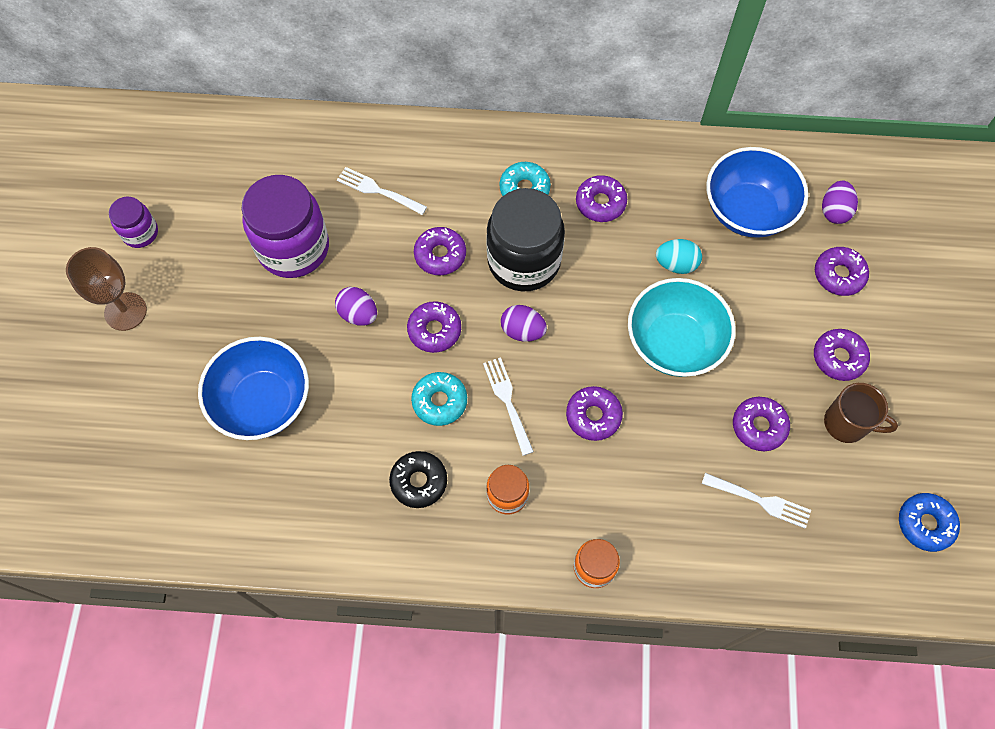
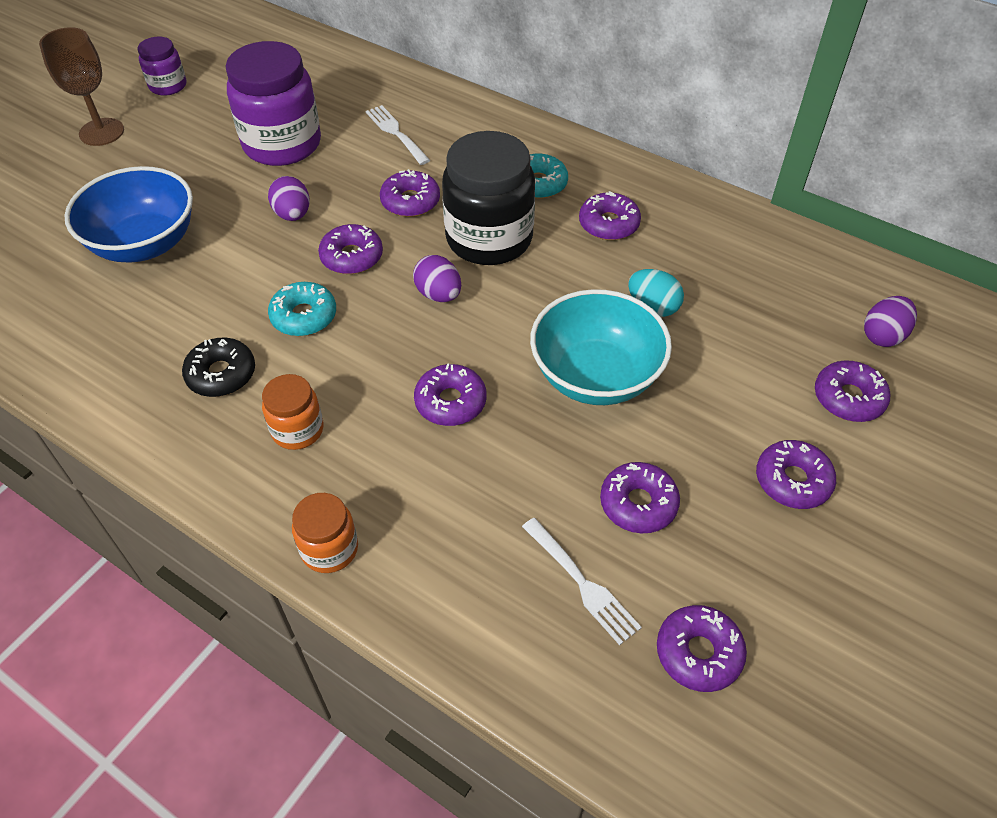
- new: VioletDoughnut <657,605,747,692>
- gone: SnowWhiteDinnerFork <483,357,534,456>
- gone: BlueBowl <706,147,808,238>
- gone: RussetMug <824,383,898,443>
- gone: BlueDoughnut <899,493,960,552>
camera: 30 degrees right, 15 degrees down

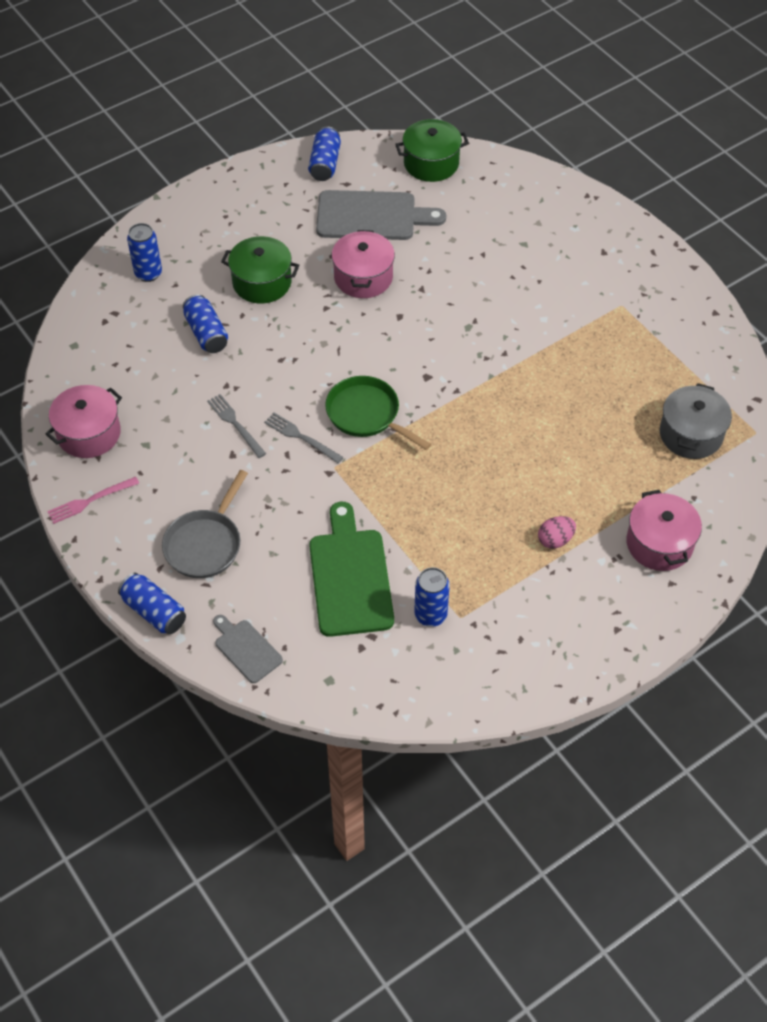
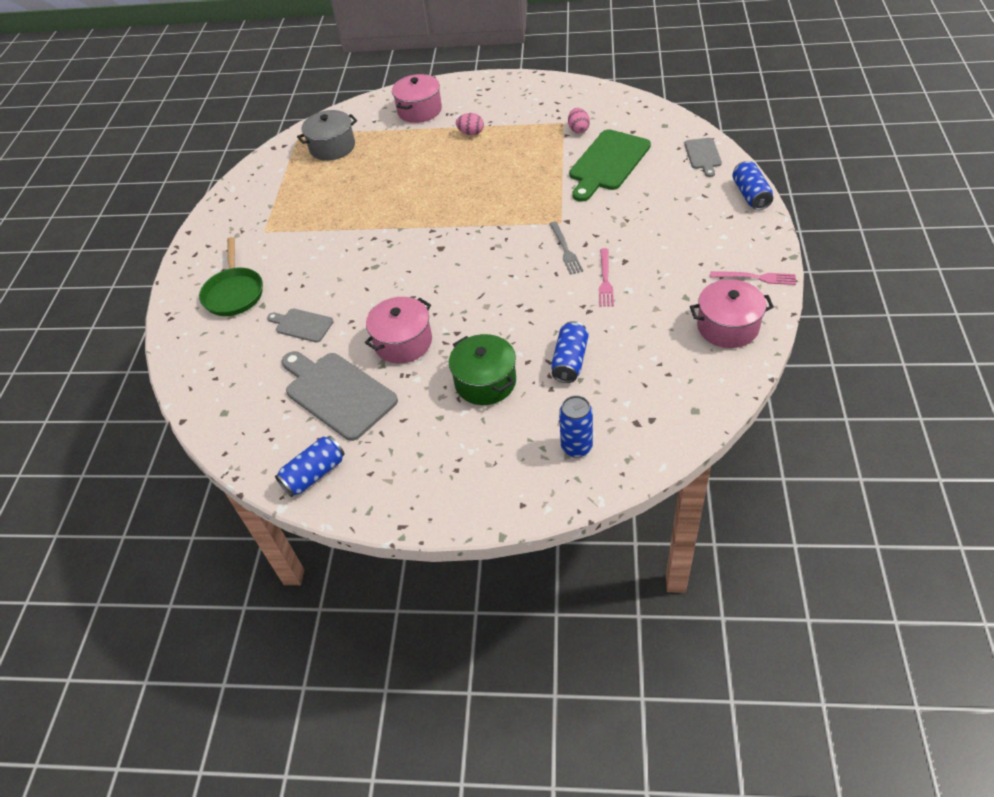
- shifted: LeafGreenSkillet <325,376,431,450> to <199,237,263,316>
- new: AshGreyBreadBoard <267,309,334,342>
- swapped: BlueCan <414,567,450,627> to RosePinkToyEgg <568,108,590,133>
- repainted: AshGreyDinnerFork <207,394,266,458> to RosePinkDinnerFork <599,248,614,307>
- gone: AshGreySkillet <162,470,248,578>
- gone: LeafGreenStockpot <395,119,469,182>
camera: 135 degrees left, 5 degrees down

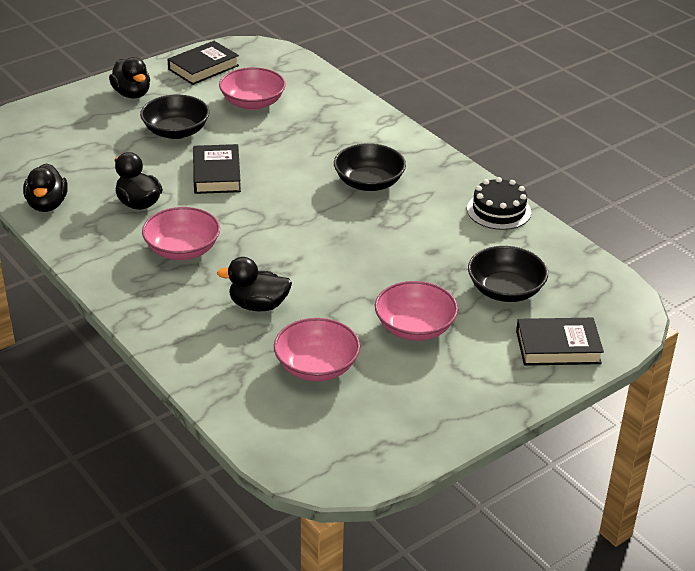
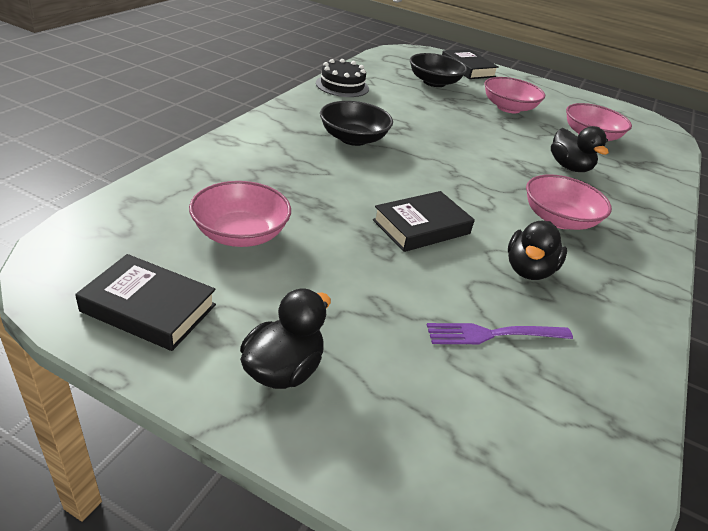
- new: VioletDinnerFork <427,323,573,344>
- gone: EbonyDuck <23,163,68,212>
- gone: EbonyBowl <140,95,210,139>
camera: 120 degrees left, 0 degrees up

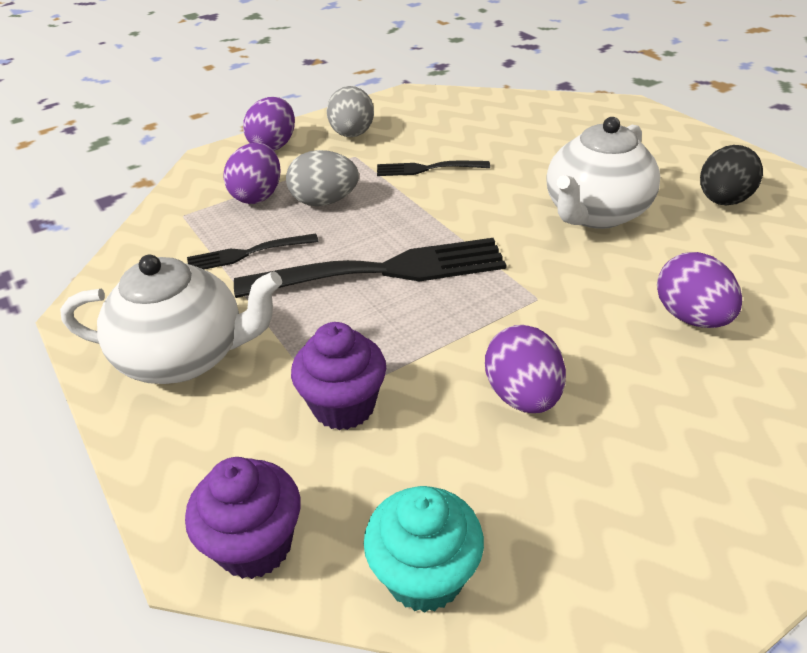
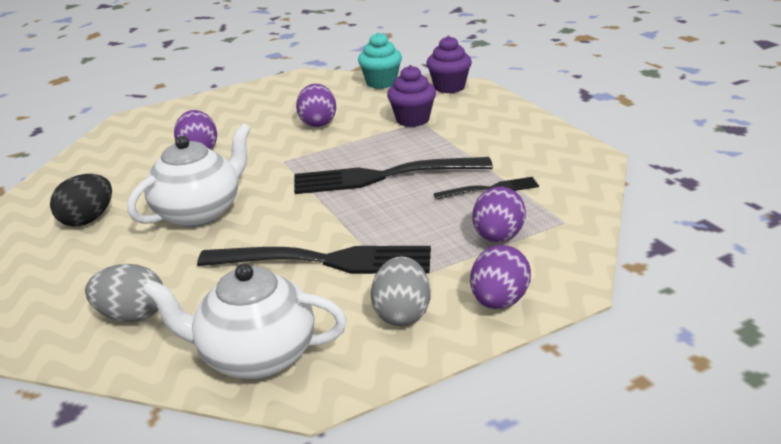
- shifted: AshGreyToyEgg <286,150,359,206> to <85,264,163,322>
- shifted: SnowWhiteChinaTeapot <60,254,282,384> to <142,263,347,379>
- scaled: EbonyDinnerFork <377,161,490,176> = <197,246,431,274> x1.96
camera: 175 degrees left, 10 degrees down

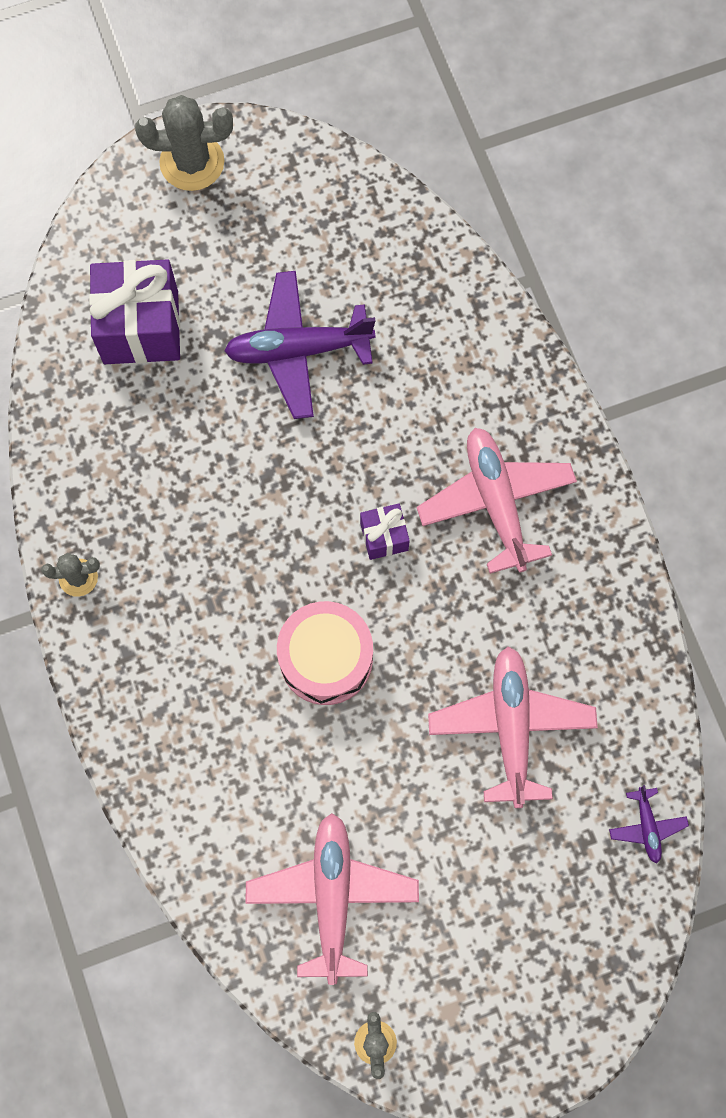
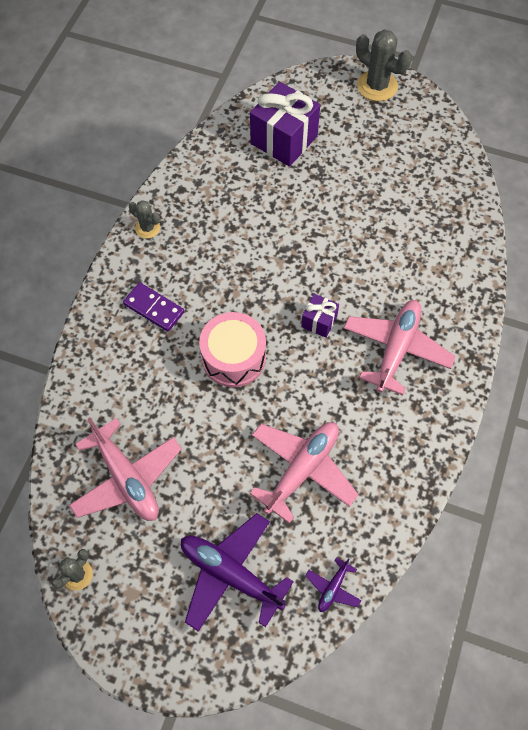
- rotated: RosePinkToyPlane <246,813,419,985> = <69,417,182,521> 105 degrees clockwise
- new: VioletDominoTile <123,282,184,332>
- shifted: VioletToyPlane <224,271,375,419> to <181,513,294,632>
camera: 40 degrees right, 10 degrees down

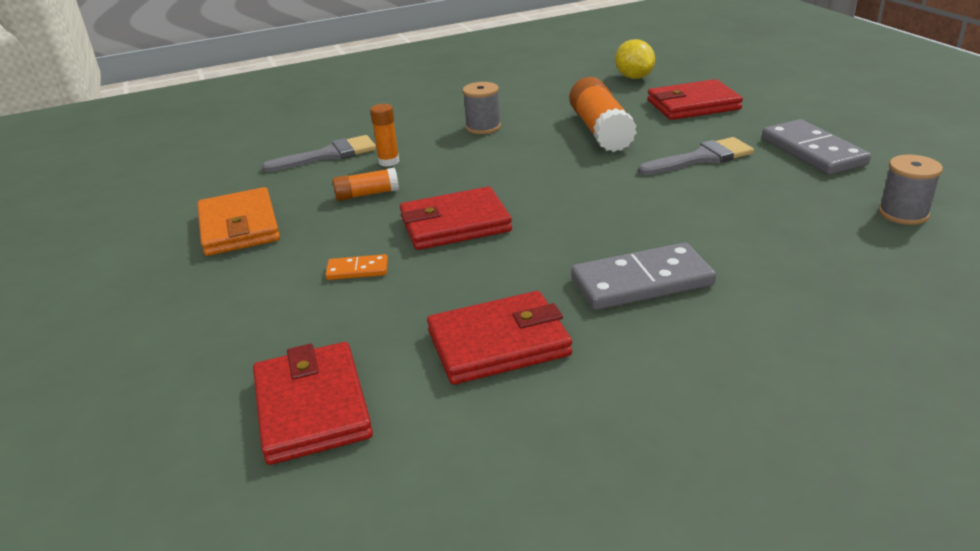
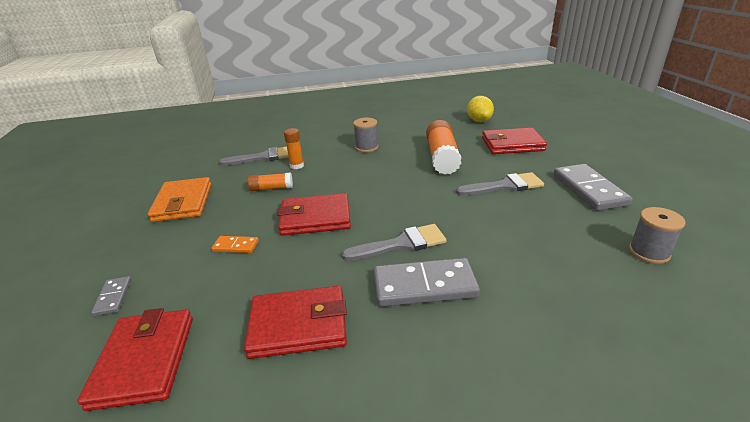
- new: AshGreyDominoTile <91,276,131,316>
- new: AshGreyBrush <342,224,447,261>
camera: 10 degrees right, 0 degrees up

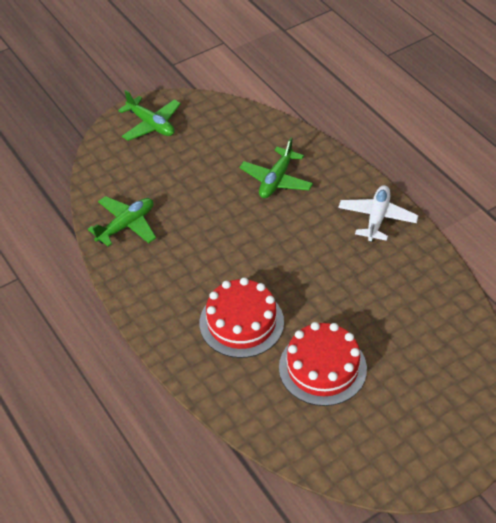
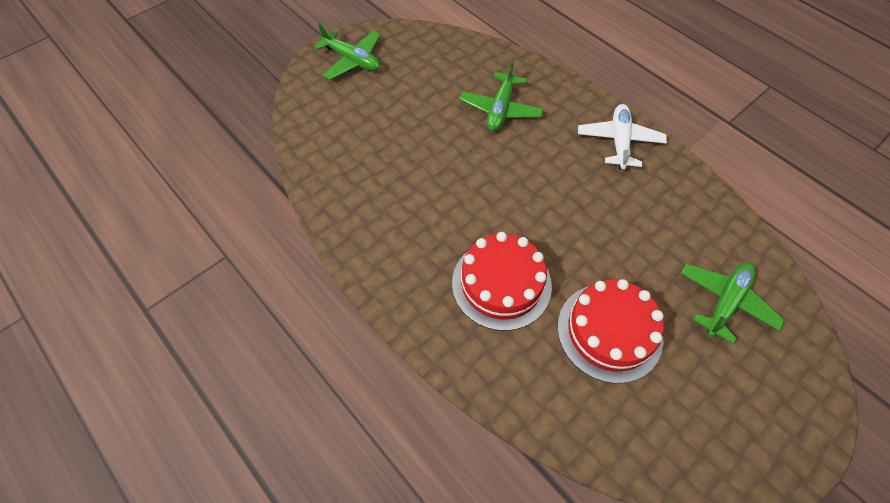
- shifted: LeafGreenToyPlane <88,196,156,247> to <681,262,785,344>
camera: 10 degrees left, 10 degrees up

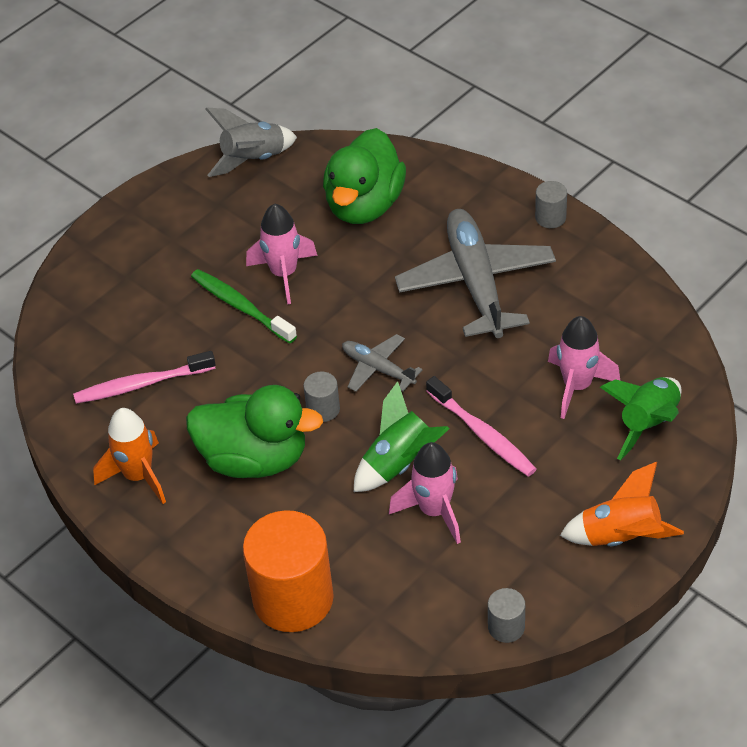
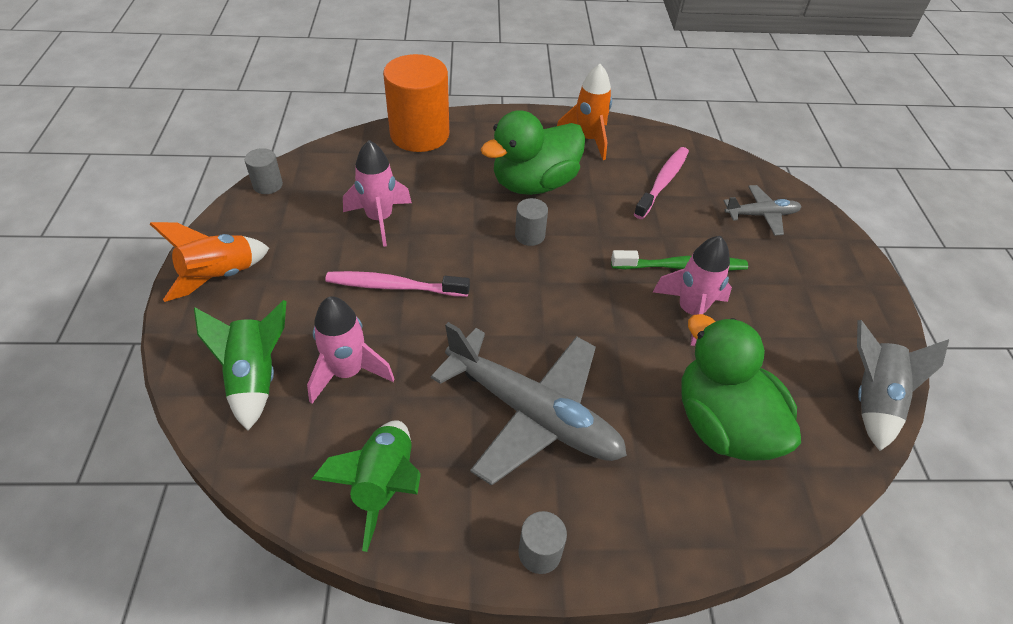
- shifted: LeafGreenRocket <354,381,450,492> to <312,420,421,552>
- shifted: AshGreyToyPlane <342,334,423,392> to <724,185,802,236>
camera: 130 degrees right, 0 degrees up

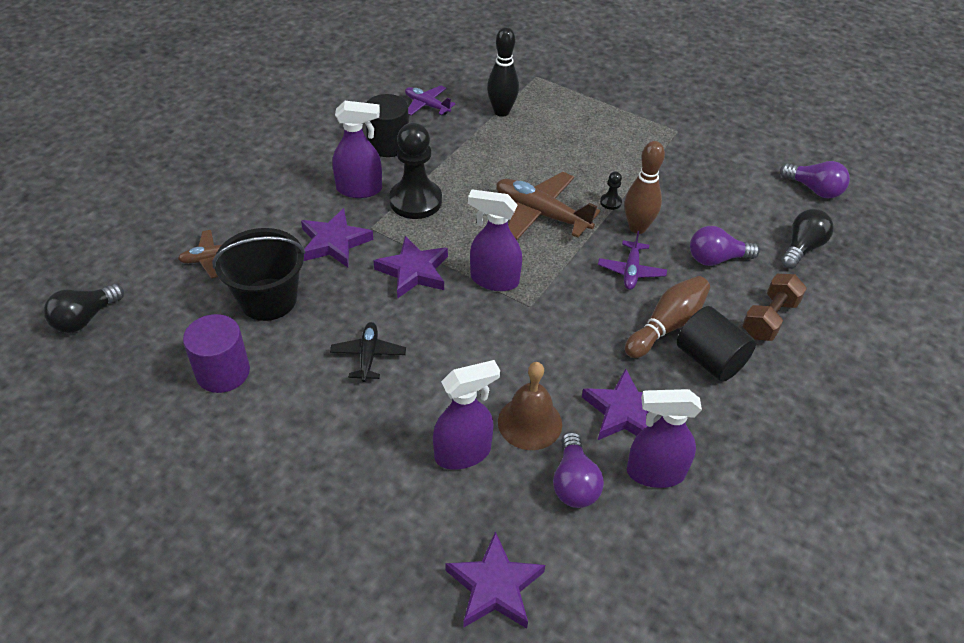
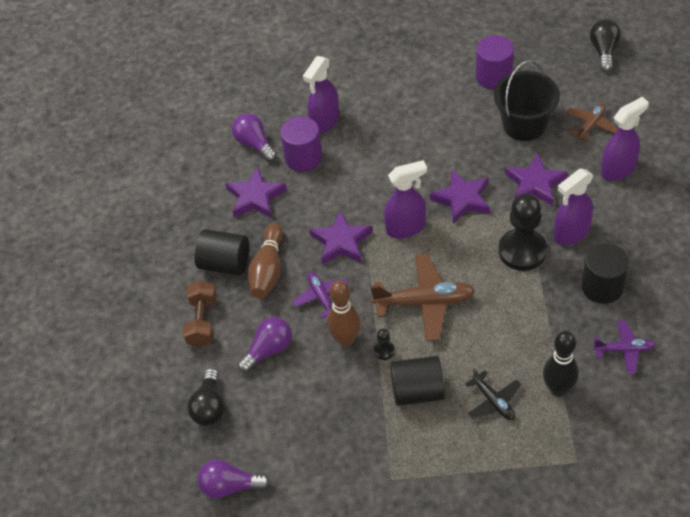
- swapped: RussetSchoolBell <498,362,562,450> to VioletCylinder <280,116,322,172>
- shifted: VioletStarShape <446,531,545,629> to <309,210,373,265>
- new: EbonyCylinder <390,356,445,406>
- shifted: EbonyToyPlane <330,322,406,382> to <465,368,522,420>
- shifted: VioletSprayCleaner <627,389,702,488> to <601,97,649,181>
camera: 150 degrees right, 5 degrees up

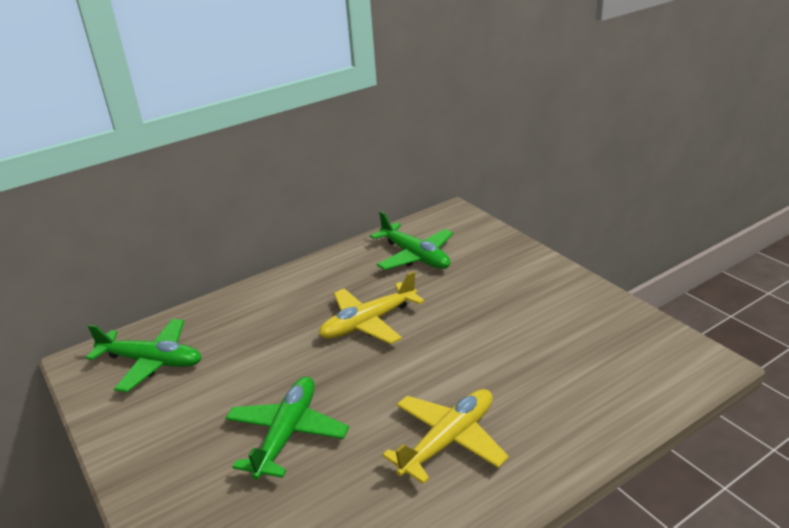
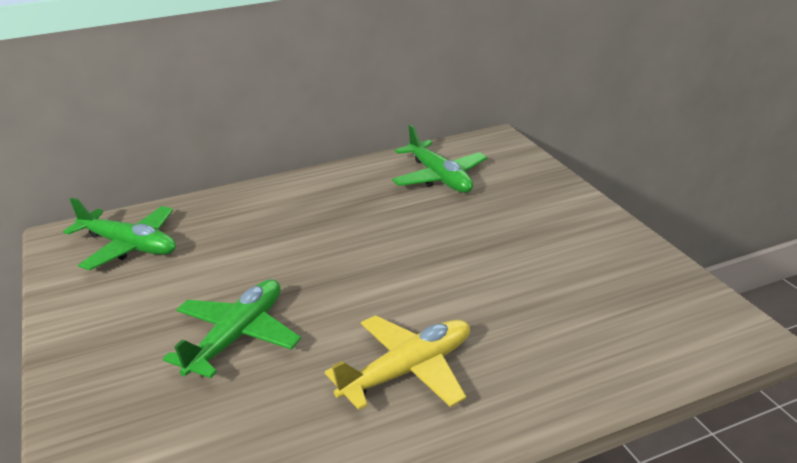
- gone: YellowToyPlane <319,271,424,344>
camera: 10 degrees right, 0 degrees up

